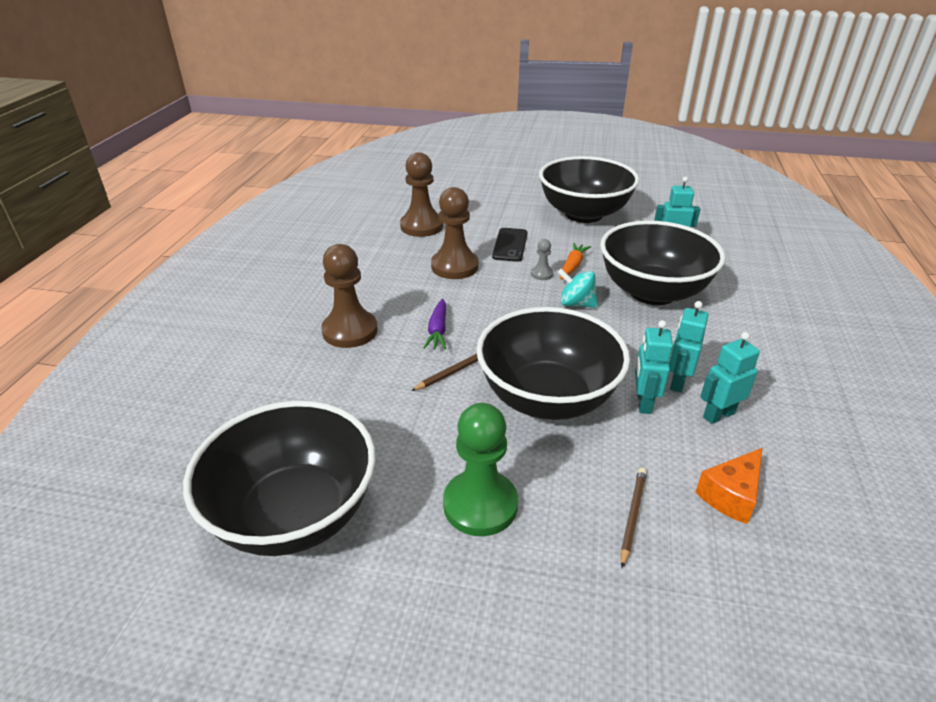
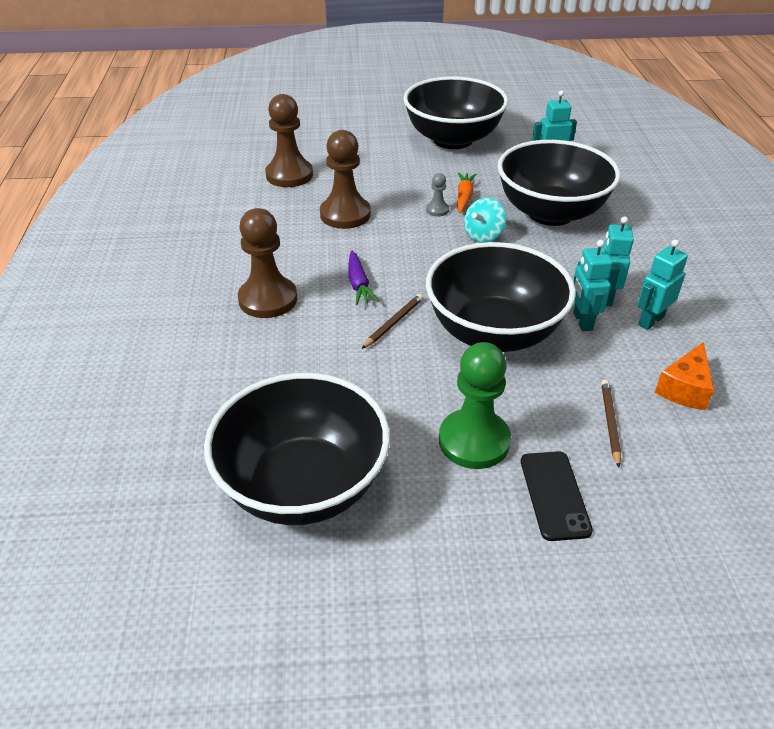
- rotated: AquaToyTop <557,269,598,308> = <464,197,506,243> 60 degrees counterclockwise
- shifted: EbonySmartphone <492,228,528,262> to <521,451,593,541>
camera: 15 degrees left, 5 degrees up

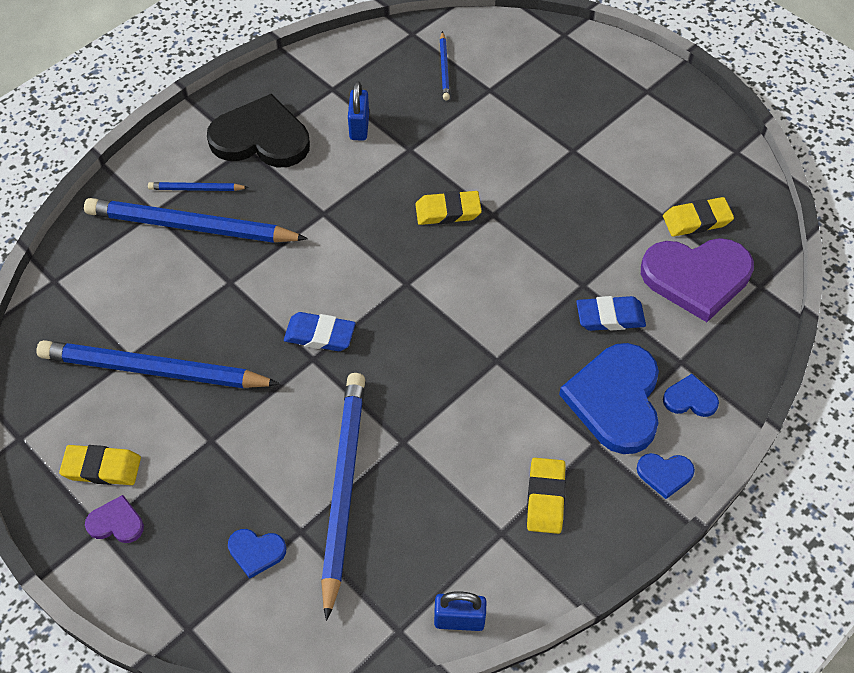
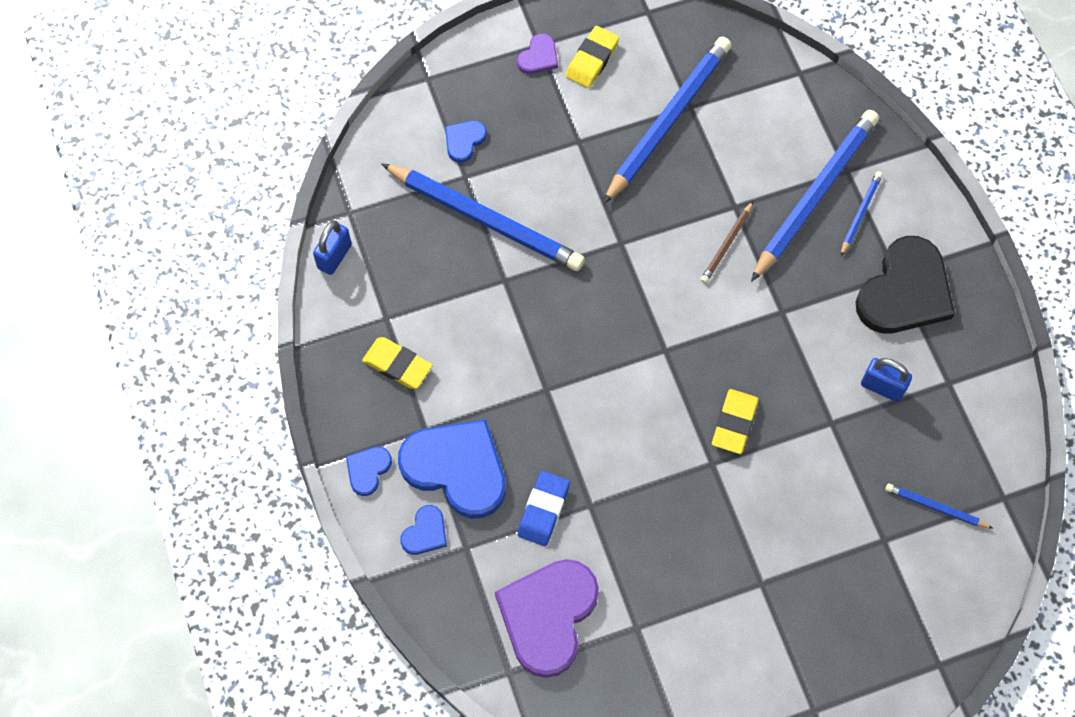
- new: RussetWoodenPencil <700,201,753,284>
- gone: BlueGumEraser <284,312,355,351>
- gone: YellowGumEraser <663,197,734,237>
camera: 115 degrees right, 10 degrees up

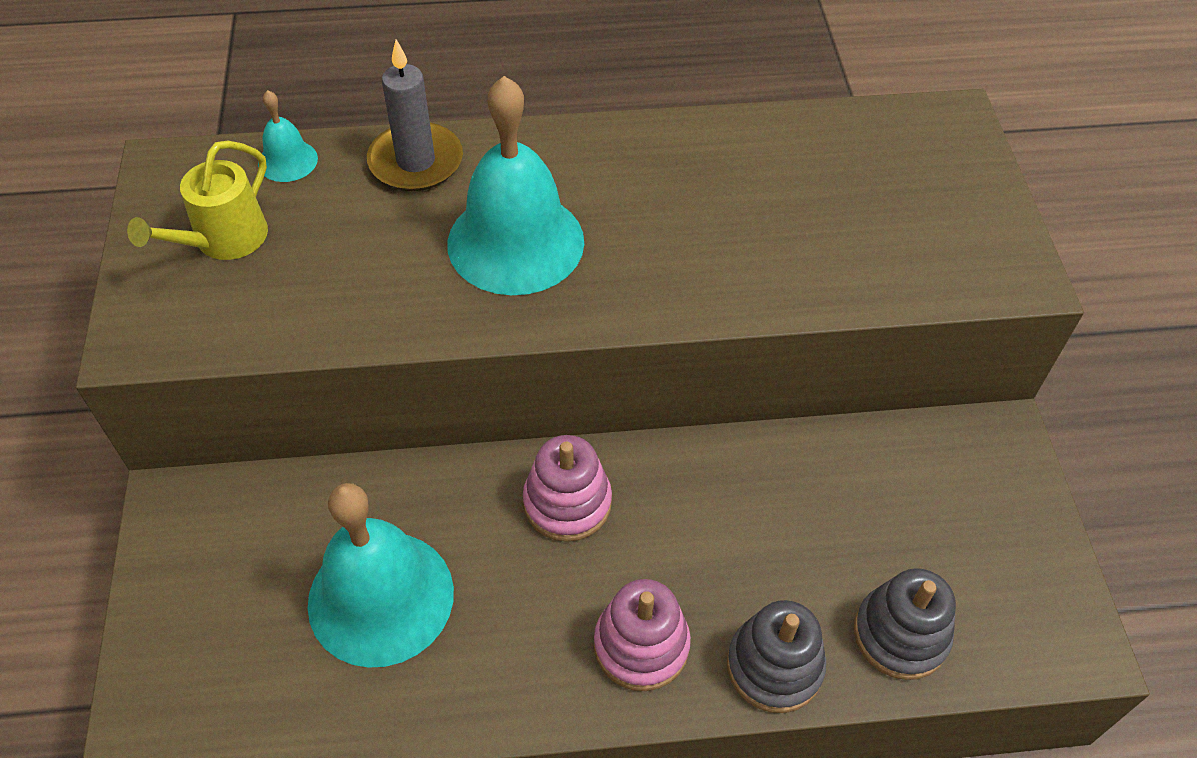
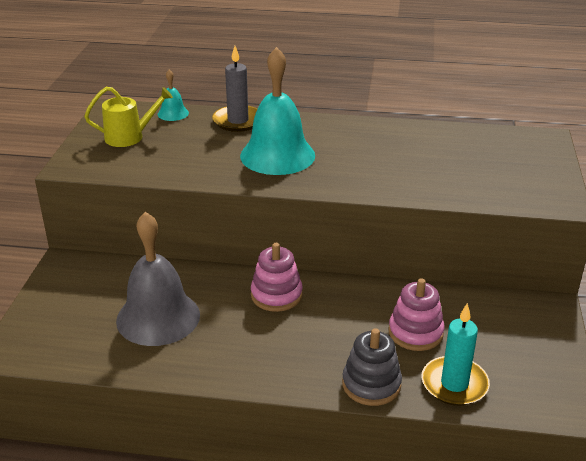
- rotated: YellowWateringCan <127,141,268,260> = <84,87,173,147> 150 degrees counterclockwise
- repainted: AquaSchoolBell <308,483,454,668> to AshGreySchoolBell <116,212,200,346>
- shifted: RosePinkStackingToy <594,579,691,691> to <388,278,445,351>
- swapped: AshGreyStackingToy <854,568,956,680> to AquaWaxCandle <421,303,490,406>
camera: 15 degrees right, 20 degrees down

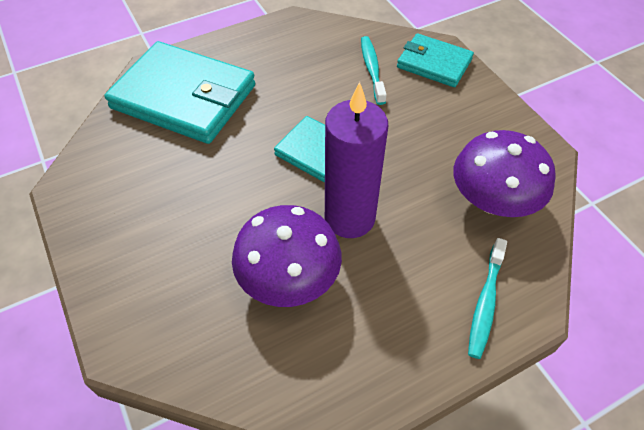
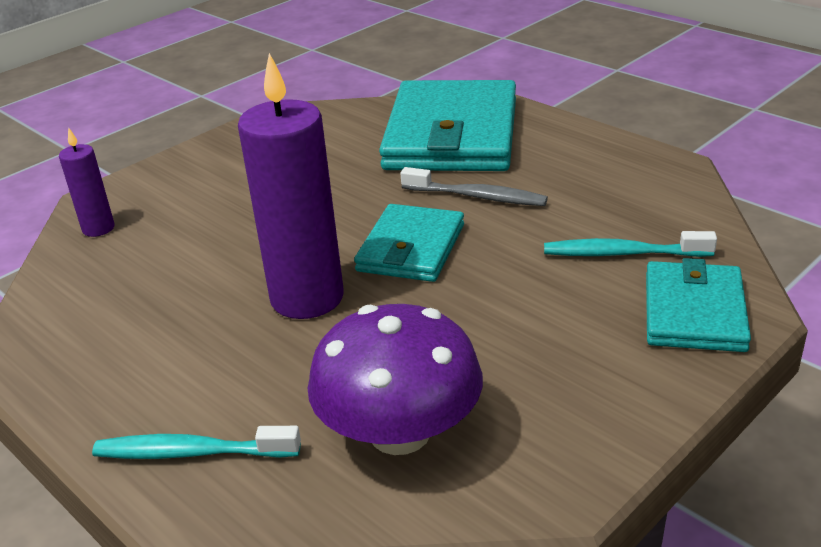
- new: VioletWaxCandle <59,127,115,237>
- new: AshGreyToothbrush <400,167,548,206>
- rotated: AquaToothbrush <361,36,387,105> = <544,231,717,257> 150 degrees counterclockwise
- gone: VioletFungus <232,205,342,307>
camera: 75 degrees right, 20 degrees down

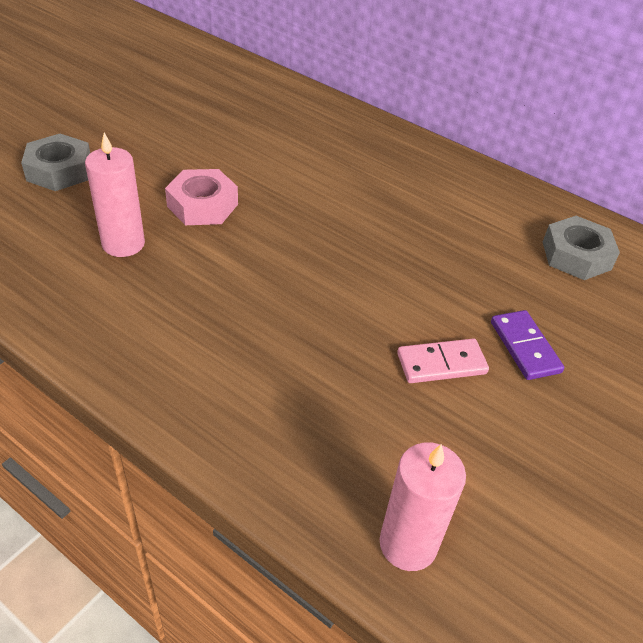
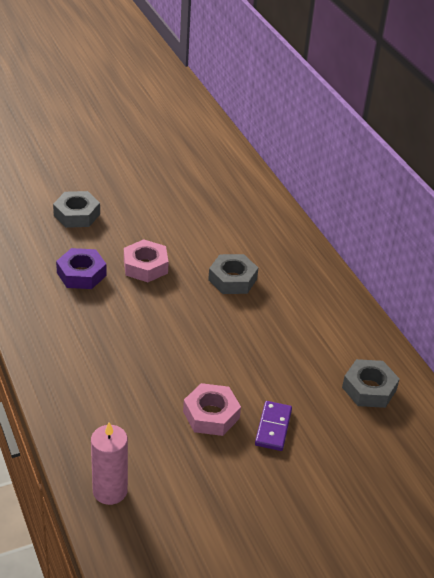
- swapped: RosePinkWaxCandle <85,132,145,257> to VioletNut <56,248,107,289>
- swapped: RosePinkDominoTile <397,338,489,383> to RosePinkNut <183,383,241,436>
- new: AshGreyNut <208,254,258,294>
camera: 30 degrees right, 5 degrees down

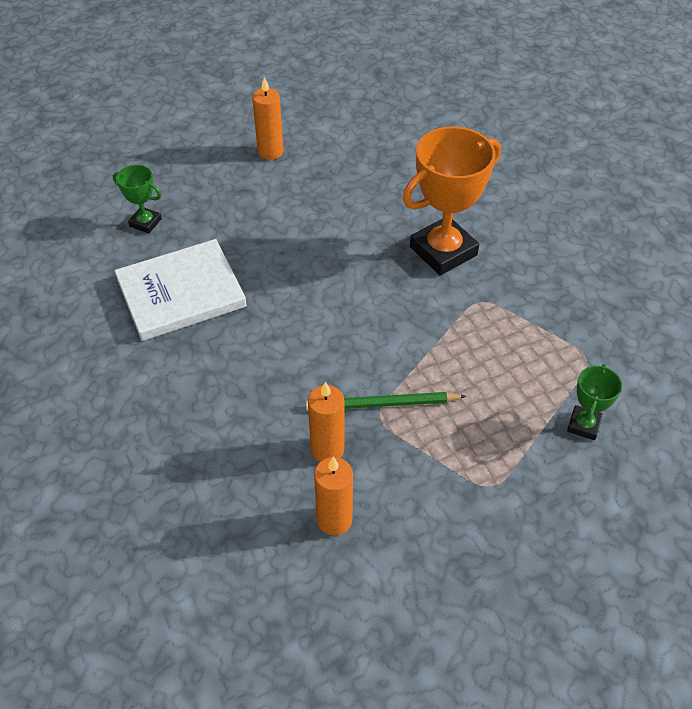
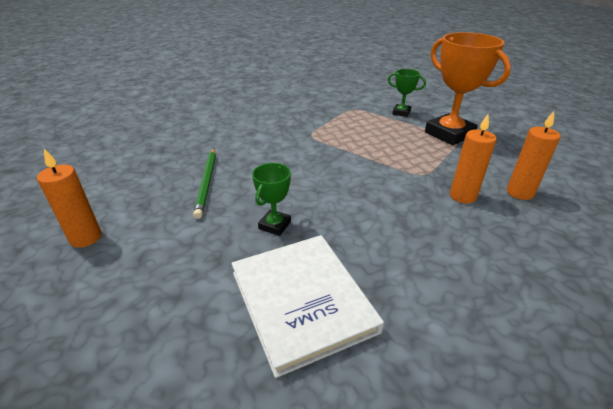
- shifted: LeafGreenWoodenPencil <306,392,466,410> to <193,148,216,219>
- shifted: LeafGreenAwardCup <113,165,162,234> to <252,163,291,236>
- shifted: OrangeColouredAwardCup <403,126,501,275> to <425,32,511,145>
camera: 90 degrees left, 15 degrees down

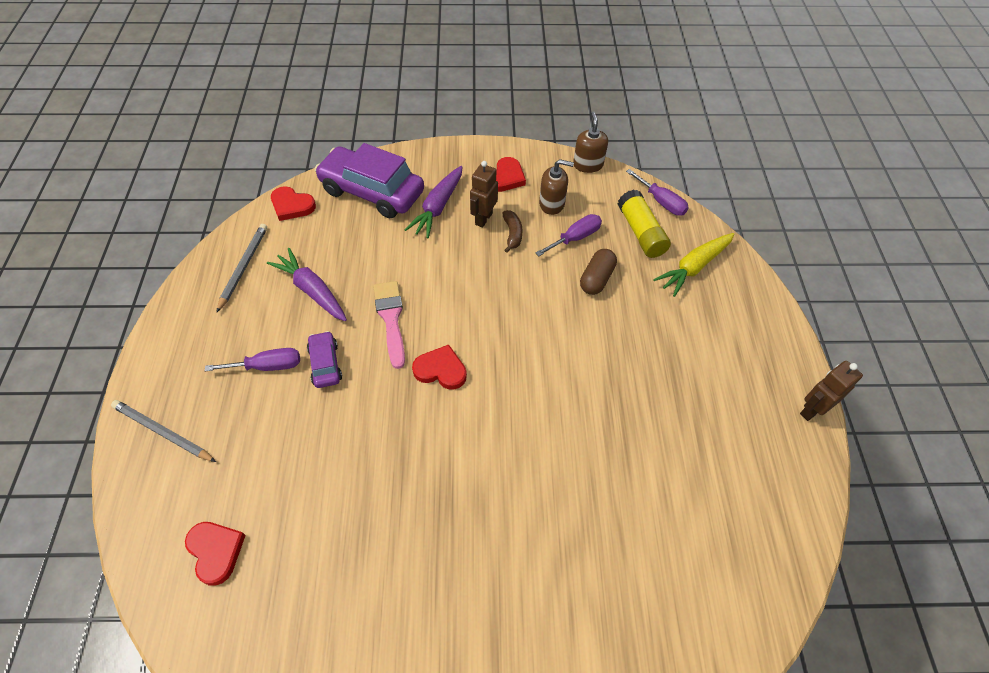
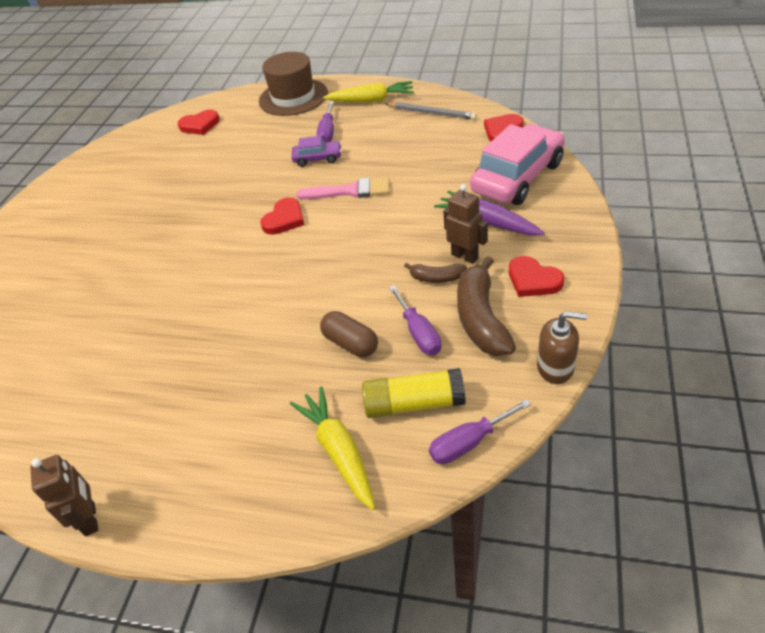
- swapped: AshGreyWoodenPencil <111,400,216,462> to RussetHat <259,52,328,116>
- new: YellowRootVegetable <323,81,414,103>
- swapped: RussetSoapDispenser <539,159,574,215> to RussetBananaFruit <457,256,516,356>
- repainted: VioletAutomobile <315,143,424,218> to RosePinkAutomobile <470,124,565,205>
- gone: VioletRootVegetable <267,248,347,321>
camera: 110 degrees right, 10 degrees down

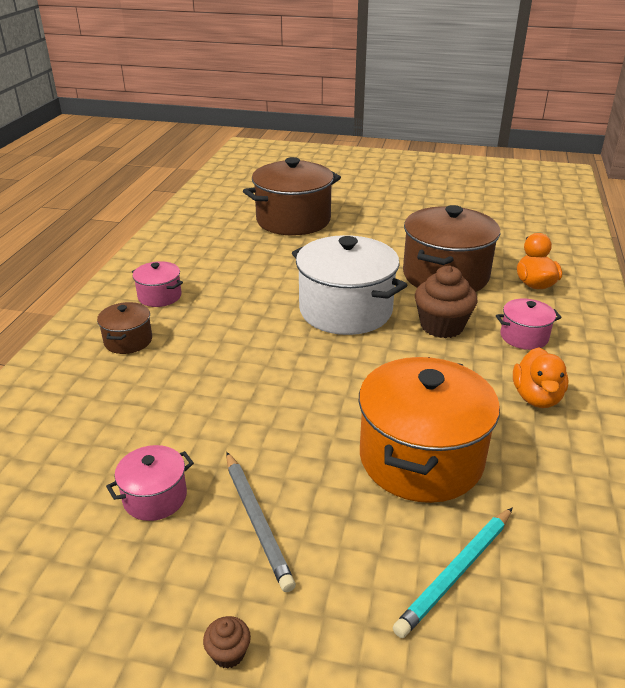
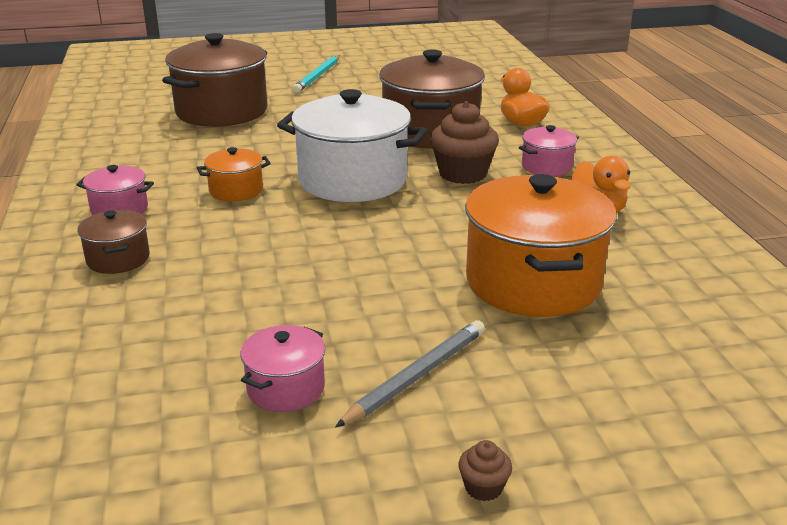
- new: OrangeColouredStockpot <197,147,271,202>
- shifted: AquaWoodenPencil <393,508,512,638> to <292,55,340,93>
- rotated: AshGreyWoodenPencil <226,452,296,592> = <335,320,485,428> 90 degrees counterclockwise
camera: 25 degrees left, 5 degrees down

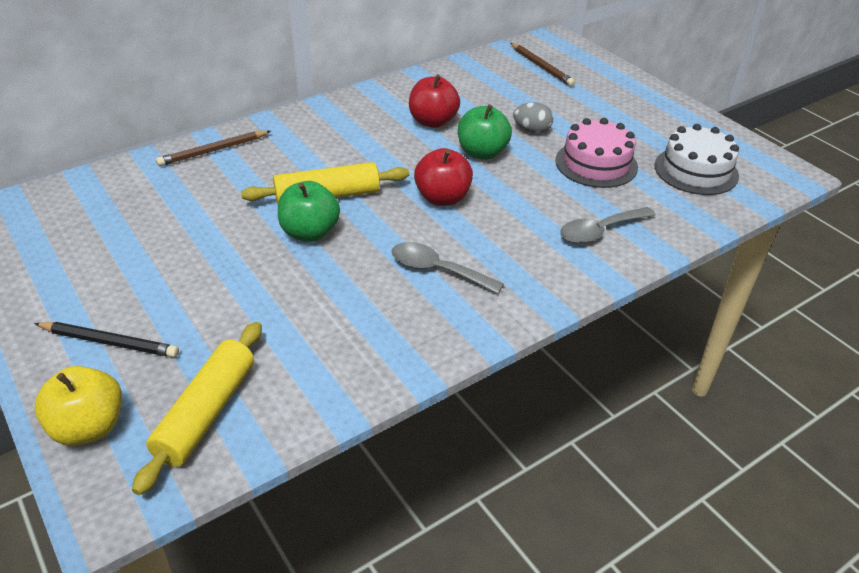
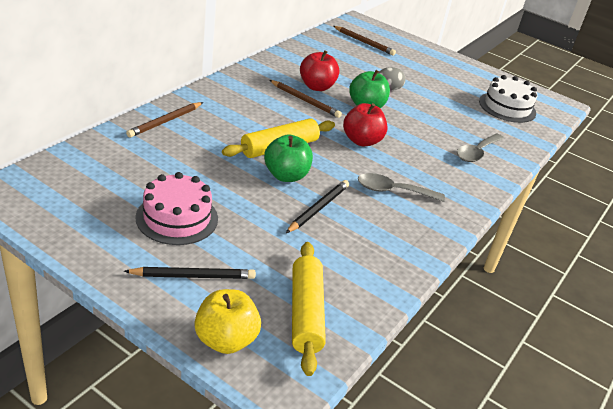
- shifted: RosePinkGateau <556,118,638,188> to <135,172,218,245>
- new: RussetWoodenPencil <269,80,342,118>
- new: EbonyWoodenPencil <286,180,349,233>
camera: 25 degrees left, 5 degrees down

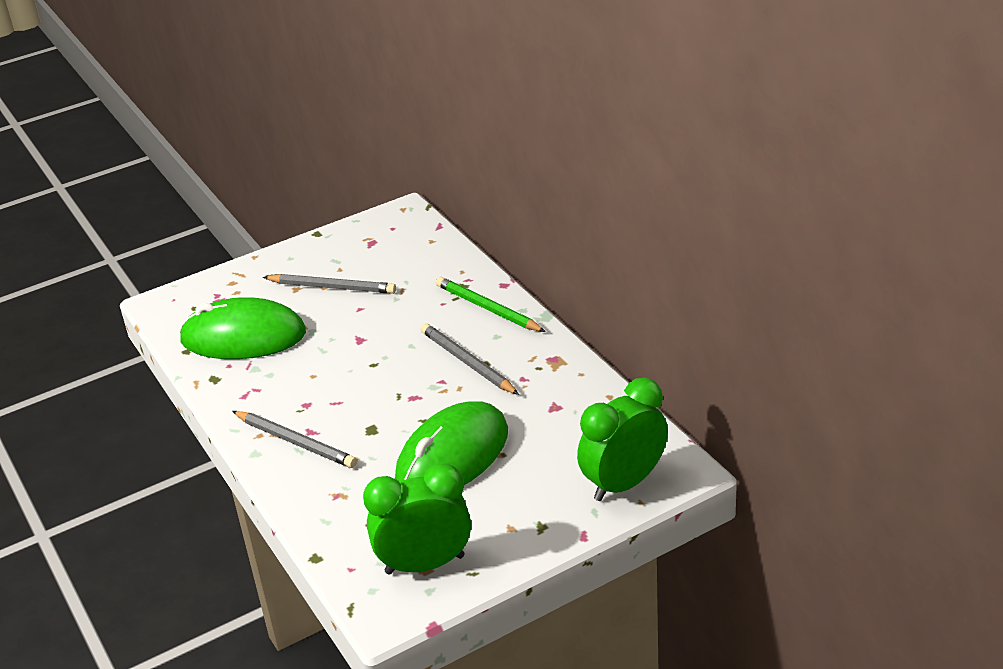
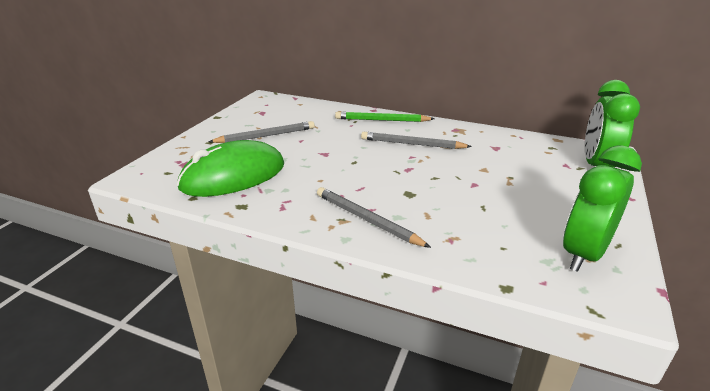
- rotated: AshGreyWoodenPencil <232,411,357,468> = <317,187,431,248> 135 degrees counterclockwise
- gone: LeafGreenPcMouse <395,402,508,485>
camera: 40 degrees left, 5 degrees down

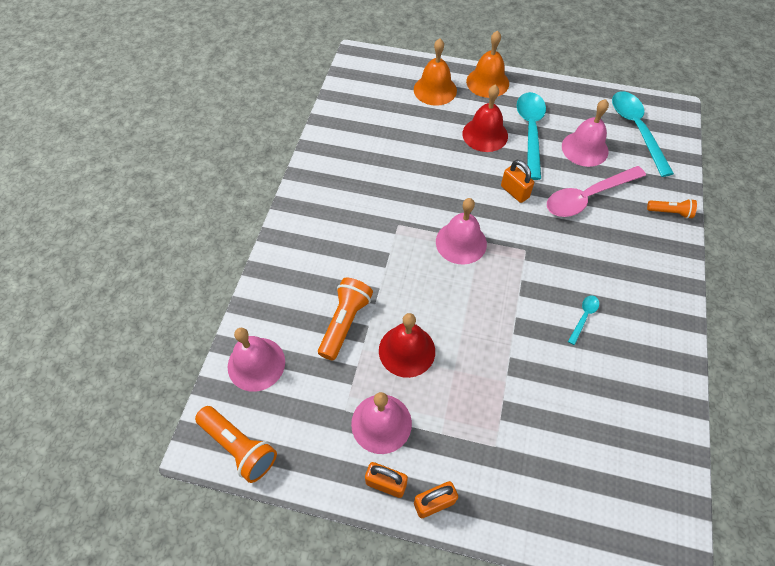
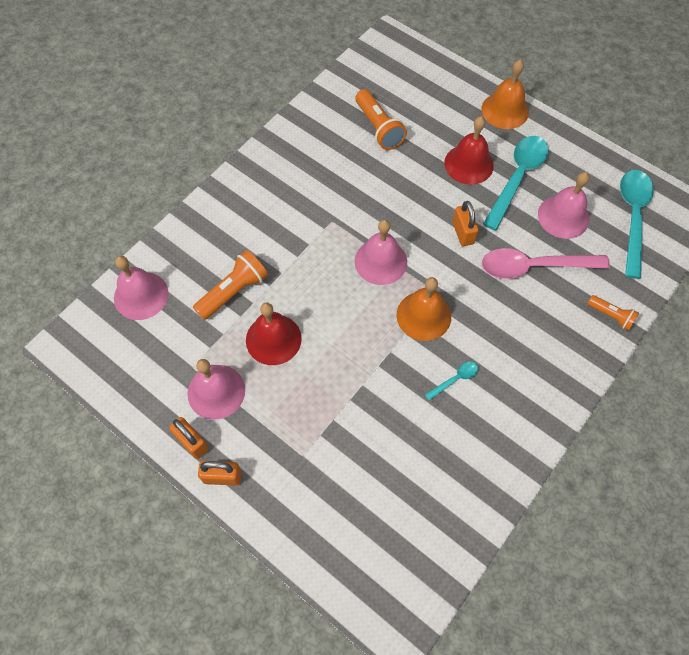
- shifted: OrangeColouredPocketTorch <195,406,277,483> to <355,89,407,150>
- shifted: OrangeColouredSchoolBell <414,38,457,106> to <396,277,451,341>
camera: 25 degrees right, 5 degrees up

